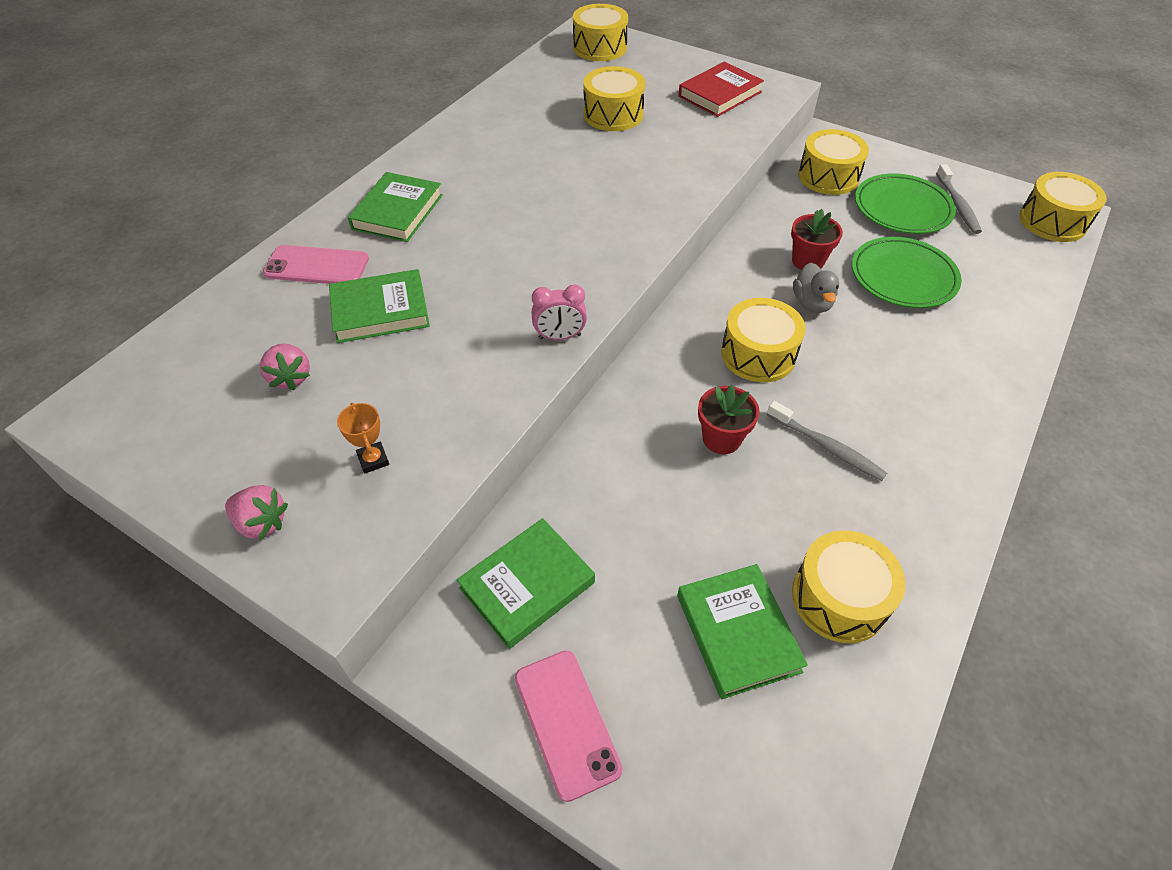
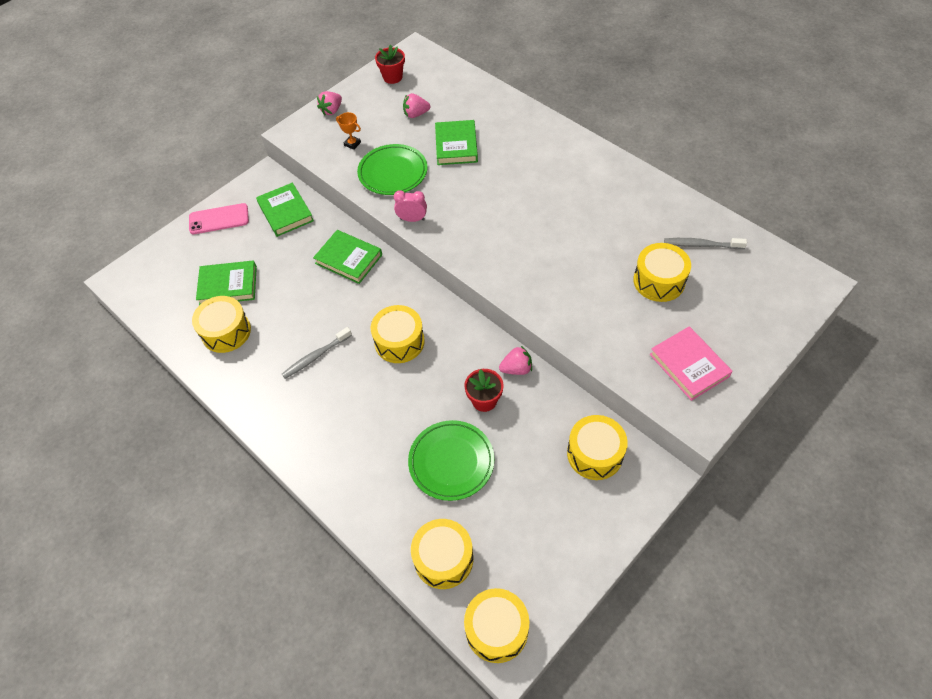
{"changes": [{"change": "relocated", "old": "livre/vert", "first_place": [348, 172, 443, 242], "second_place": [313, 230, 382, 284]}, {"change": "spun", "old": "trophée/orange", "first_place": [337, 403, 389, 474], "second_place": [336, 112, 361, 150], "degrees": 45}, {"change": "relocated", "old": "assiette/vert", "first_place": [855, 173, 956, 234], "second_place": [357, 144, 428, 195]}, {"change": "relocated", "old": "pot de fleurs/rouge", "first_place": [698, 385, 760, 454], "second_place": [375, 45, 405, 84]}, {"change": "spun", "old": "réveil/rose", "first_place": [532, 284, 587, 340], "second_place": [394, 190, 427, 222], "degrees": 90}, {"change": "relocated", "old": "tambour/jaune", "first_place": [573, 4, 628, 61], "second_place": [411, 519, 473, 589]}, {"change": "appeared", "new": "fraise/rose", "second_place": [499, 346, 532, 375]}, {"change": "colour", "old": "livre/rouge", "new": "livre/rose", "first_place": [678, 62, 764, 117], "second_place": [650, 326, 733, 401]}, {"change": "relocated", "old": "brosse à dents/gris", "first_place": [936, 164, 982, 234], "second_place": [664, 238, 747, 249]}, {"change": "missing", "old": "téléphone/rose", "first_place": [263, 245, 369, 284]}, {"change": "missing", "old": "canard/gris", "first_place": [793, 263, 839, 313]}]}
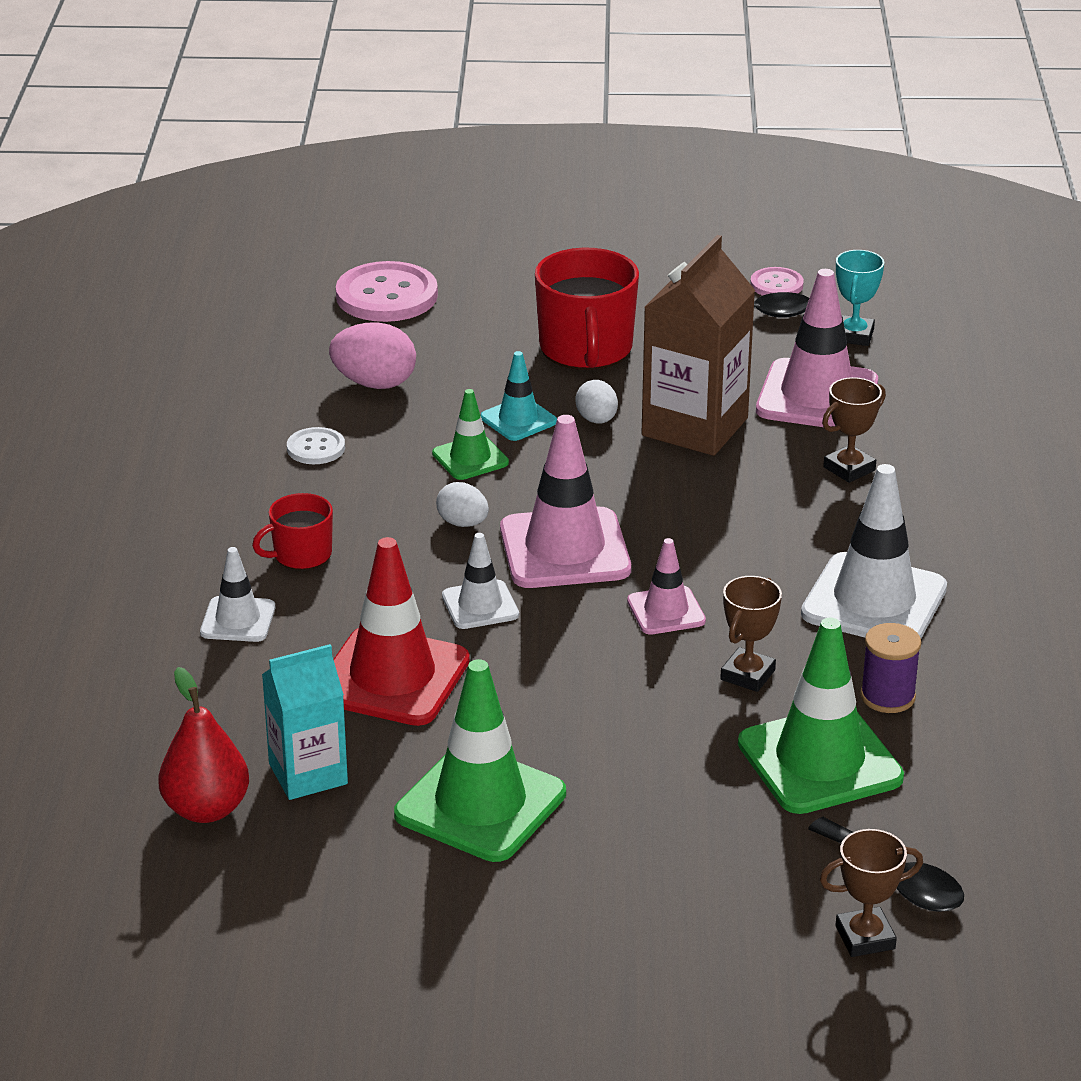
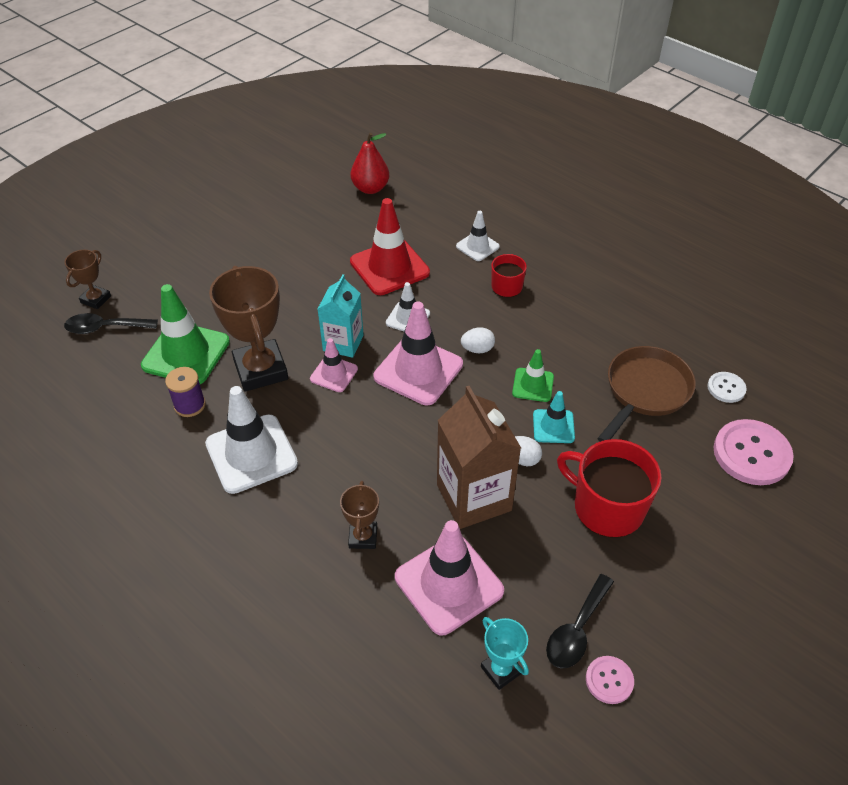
{"changes": [{"change": "size", "old": "trophée/marron", "first_place": [720, 576, 782, 692], "second_place": [209, 266, 288, 392], "factor": 1.95}, {"change": "relocated", "old": "brique de lait/turquoise", "first_place": [262, 644, 348, 800], "second_place": [318, 274, 364, 358]}, {"change": "exchanged", "old": "œuf/rose", "new": "poêle/marron", "first_place": [329, 322, 416, 389], "second_place": [597, 346, 696, 442]}, {"change": "relocated", "old": "bouton/blanc", "first_place": [287, 427, 345, 464], "second_place": [707, 372, 747, 403]}, {"change": "missing", "old": "cône de chantier/vert", "first_place": [394, 659, 566, 862]}]}
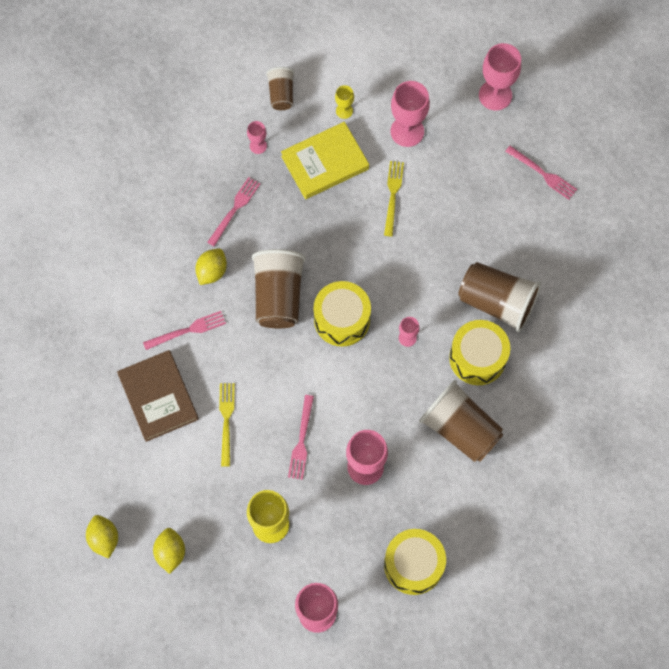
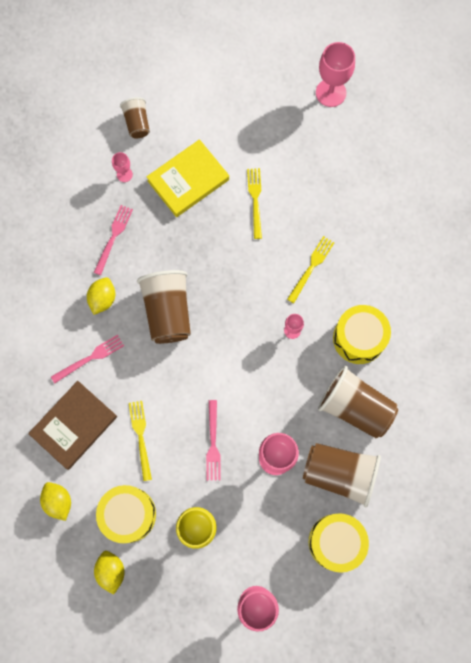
{"changes": [{"change": "spun", "old": "livre/marron", "first_place": [117, 350, 199, 442], "second_place": [28, 381, 117, 470], "degrees": 75}, {"change": "relocated", "old": "citron/jaune", "first_place": [86, 515, 118, 559], "second_place": [40, 482, 71, 521]}, {"change": "relocated", "old": "tambour/jaune", "first_place": [314, 281, 371, 347], "second_place": [96, 485, 156, 543]}, {"change": "appeared", "new": "fourchette/jaune", "second_place": [287, 236, 335, 303]}, {"change": "relocated", "old": "gobelet/marron", "first_place": [458, 262, 541, 332], "second_place": [303, 443, 381, 508]}, {"change": "missing", "old": "verre à pied/jaune", "first_place": [335, 85, 354, 119]}, {"change": "missing", "old": "verre à pied/rose", "first_place": [391, 81, 430, 147]}, {"change": "missing", "old": "fourchette/rose", "first_place": [505, 146, 577, 200]}]}
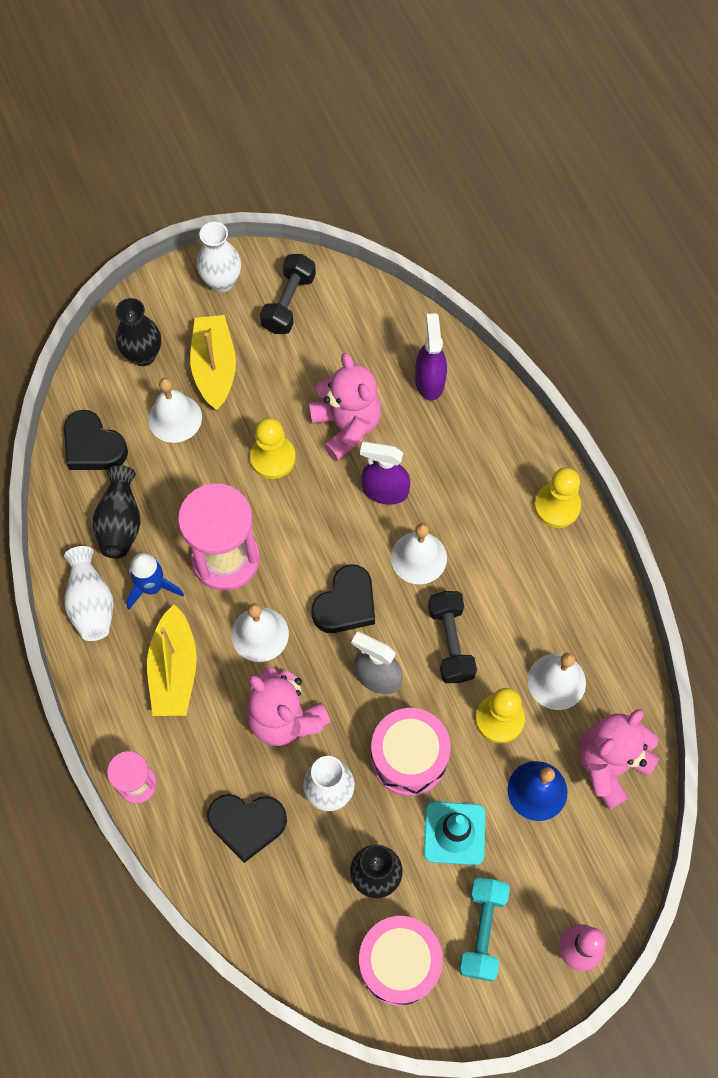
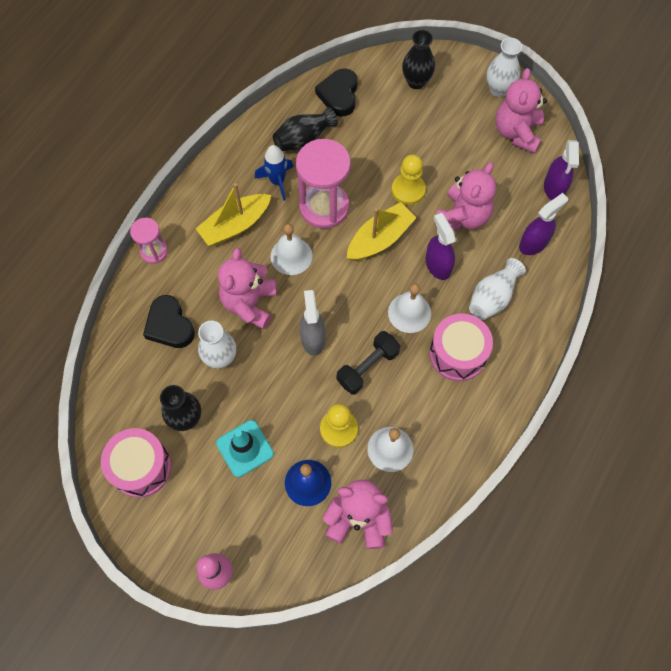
{"changes": [{"change": "relocated", "old": "bateau/jaune", "first_place": [190, 315, 236, 410], "second_place": [347, 202, 417, 261]}, {"change": "relocated", "old": "tambour/rose", "first_place": [371, 708, 451, 796], "second_place": [429, 314, 493, 381]}, {"change": "relocated", "old": "vase/blanc", "first_place": [64, 546, 114, 641], "second_place": [469, 258, 526, 320]}, {"change": "exchanged", "old": "haltère/noir", "new": "ours en peluche/rose", "first_place": [260, 254, 316, 334], "second_place": [496, 68, 547, 153]}, {"change": "appeared", "new": "vaporisateur/violet", "second_place": [544, 140, 579, 200]}, {"change": "missing", "old": "cloche/blanc", "first_place": [148, 378, 202, 443]}, {"change": "missing", "old": "cœur/noir", "first_place": [312, 564, 375, 633]}, {"change": "missing", "old": "haltère/turquoise", "first_place": [459, 878, 510, 981]}, {"change": "missing", "old": "pion/jaune", "first_place": [534, 468, 581, 528]}]}
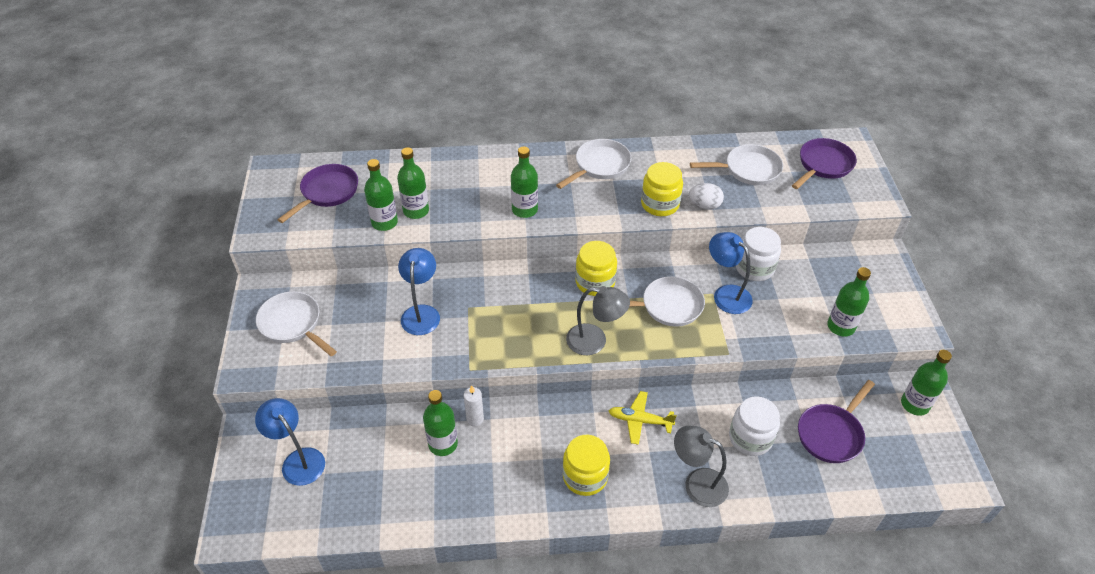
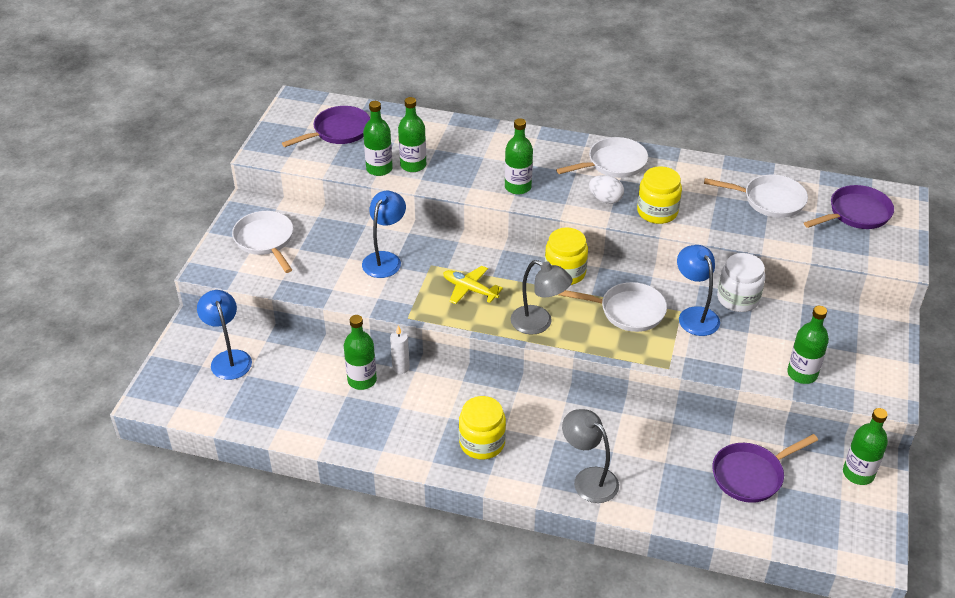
{"changes": [{"change": "relocated", "old": "avion/jaune", "first_place": [609, 391, 677, 445], "second_place": [443, 266, 503, 304]}, {"change": "relocated", "old": "œuf/blanc", "first_place": [689, 183, 724, 210], "second_place": [589, 175, 624, 204]}, {"change": "missing", "old": "bocal/blanc", "first_place": [729, 397, 780, 456]}]}
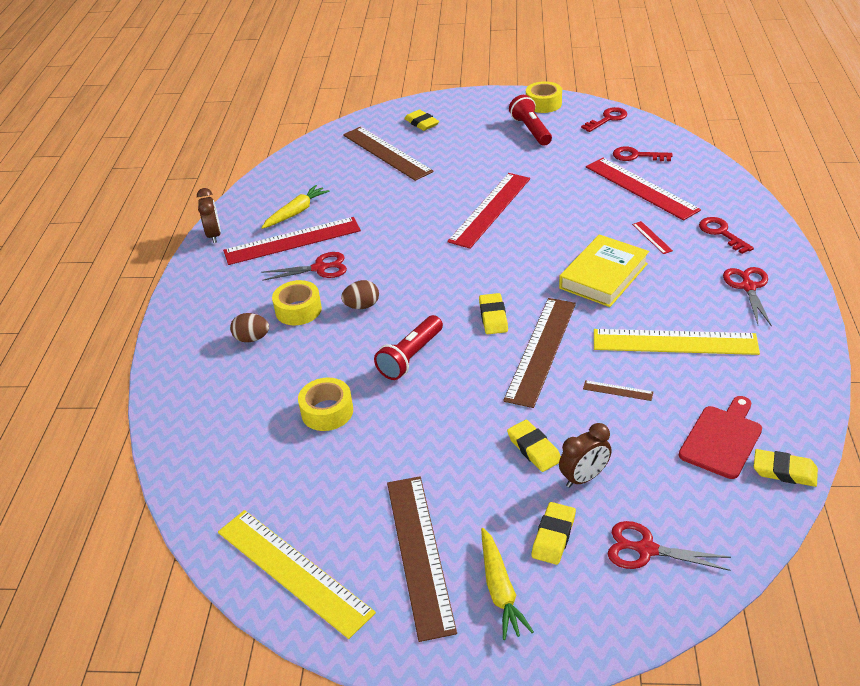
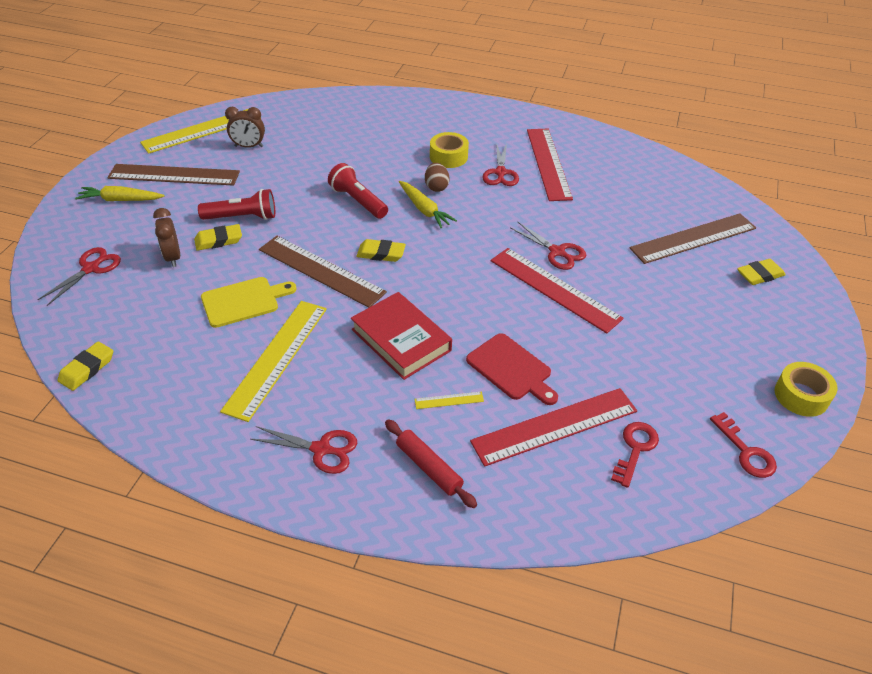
{"changes": [{"change": "relocated", "old": "lampe de poche/rouge", "first_place": [509, 95, 552, 146], "second_place": [198, 189, 275, 220]}, {"change": "exchanged", "old": "règle/marron", "new": "planche à découper/jaune", "first_place": [583, 380, 653, 401], "second_place": [201, 277, 297, 328]}, {"change": "relocated", "old": "réveil/marron", "first_place": [197, 188, 221, 243], "second_place": [225, 107, 265, 148]}, {"change": "colour", "old": "livre/jaune", "new": "livre/rouge", "first_place": [559, 234, 649, 307], "second_place": [351, 292, 452, 380]}, {"change": "exchanged", "old": "clé/rouge", "new": "rouleau à pâtisserie/rouge", "first_place": [699, 217, 754, 254], "second_place": [385, 419, 477, 508]}, {"change": "relocated", "old": "carotte/jaune", "first_place": [261, 185, 329, 229], "second_place": [399, 181, 457, 229]}, {"change": "colour", "old": "règle/rouge", "new": "règle/jaune", "first_place": [632, 221, 673, 254], "second_place": [415, 392, 484, 409]}, {"change": "relocated", "old": "planche à découper/rouge", "first_place": [679, 396, 762, 479], "second_place": [466, 333, 558, 405]}, {"change": "appeared", "new": "ciseaux/rouge", "second_place": [511, 222, 586, 270]}, {"change": "missing", "old": "œuf/marron", "first_place": [230, 313, 269, 342]}, {"change": "missing", "old": "ruban adhésif/jaune", "first_place": [298, 378, 353, 431]}, {"change": "missing", "old": "gomme/jaune", "first_place": [531, 502, 576, 565]}]}
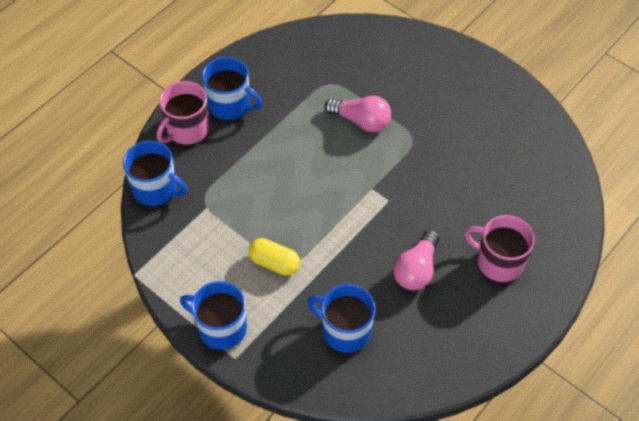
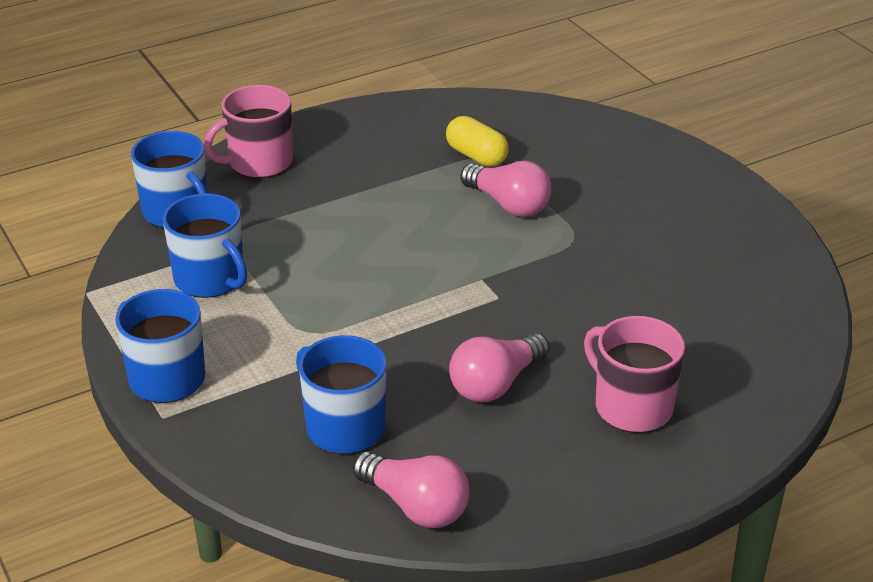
{"changes": [{"change": "relocated", "old": "tasse/bleu", "first_place": [202, 57, 262, 120], "second_place": [163, 194, 247, 298]}, {"change": "appeared", "new": "ampoule/rose", "second_place": [352, 452, 469, 528]}, {"change": "relocated", "old": "gélule/jaune", "first_place": [248, 238, 300, 276], "second_place": [446, 116, 509, 167]}]}
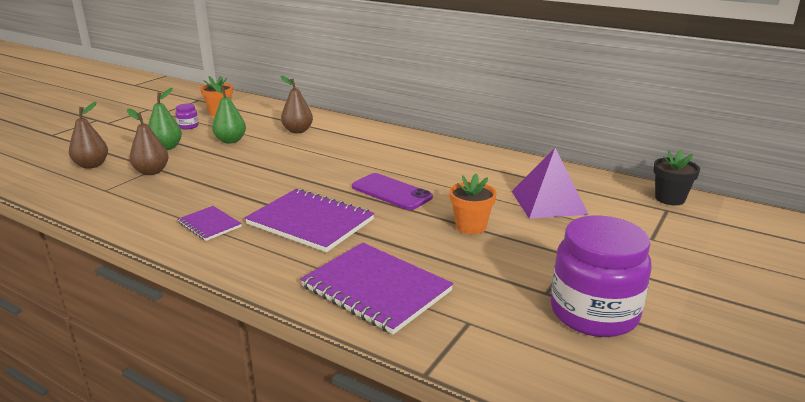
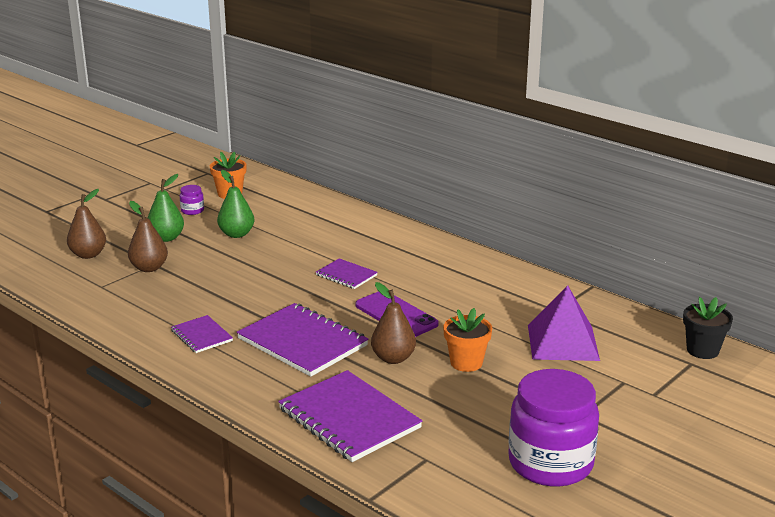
{"changes": [{"change": "appeared", "new": "carnet/violet", "second_place": [316, 258, 378, 289]}, {"change": "relocated", "old": "poire/marron", "first_place": [280, 76, 313, 133], "second_place": [371, 282, 416, 364]}]}
